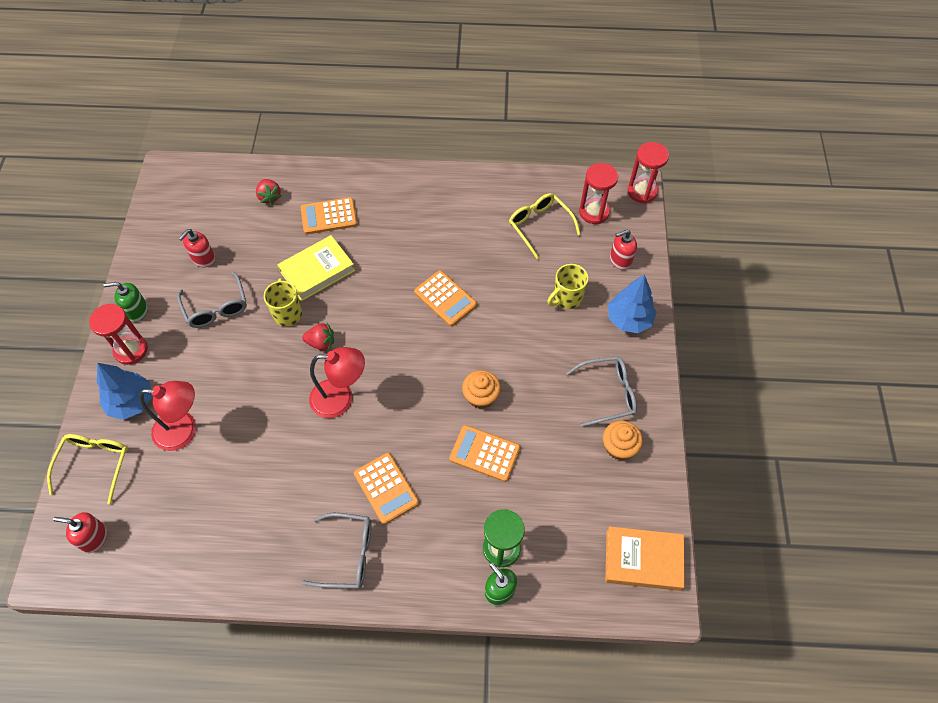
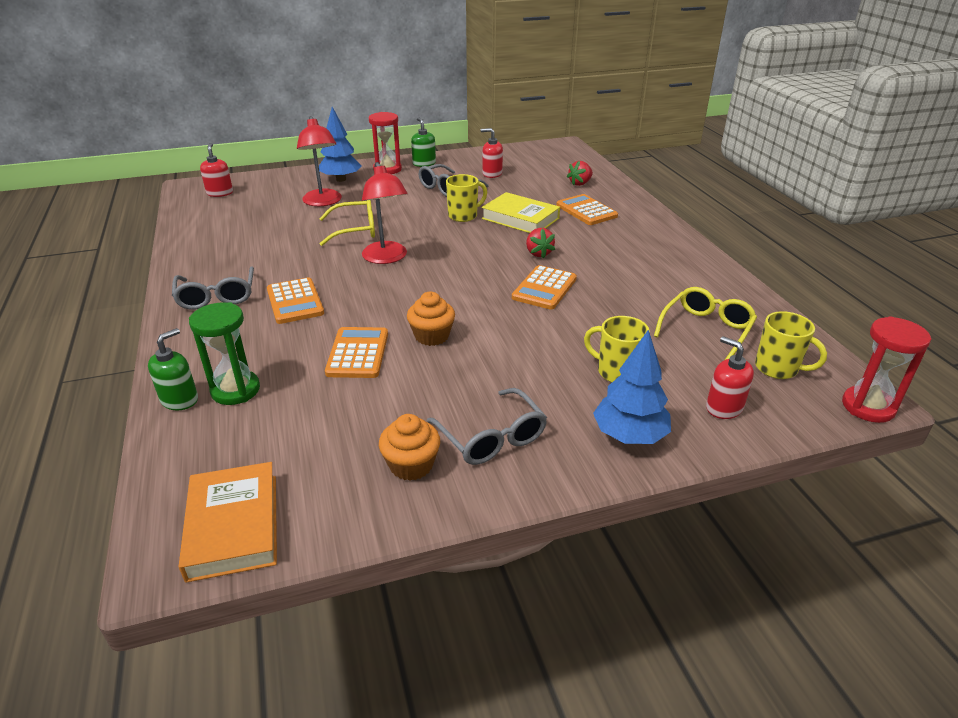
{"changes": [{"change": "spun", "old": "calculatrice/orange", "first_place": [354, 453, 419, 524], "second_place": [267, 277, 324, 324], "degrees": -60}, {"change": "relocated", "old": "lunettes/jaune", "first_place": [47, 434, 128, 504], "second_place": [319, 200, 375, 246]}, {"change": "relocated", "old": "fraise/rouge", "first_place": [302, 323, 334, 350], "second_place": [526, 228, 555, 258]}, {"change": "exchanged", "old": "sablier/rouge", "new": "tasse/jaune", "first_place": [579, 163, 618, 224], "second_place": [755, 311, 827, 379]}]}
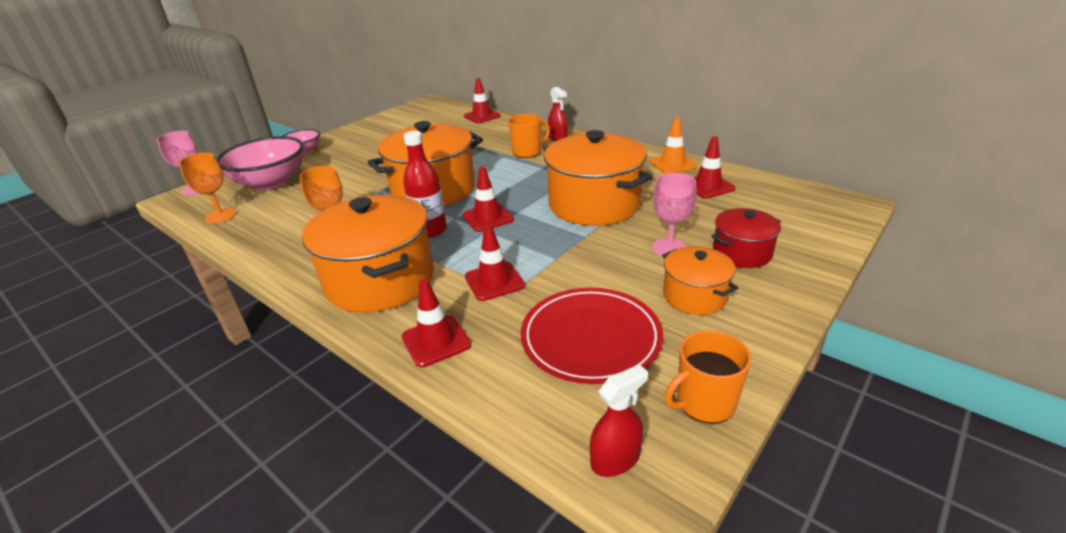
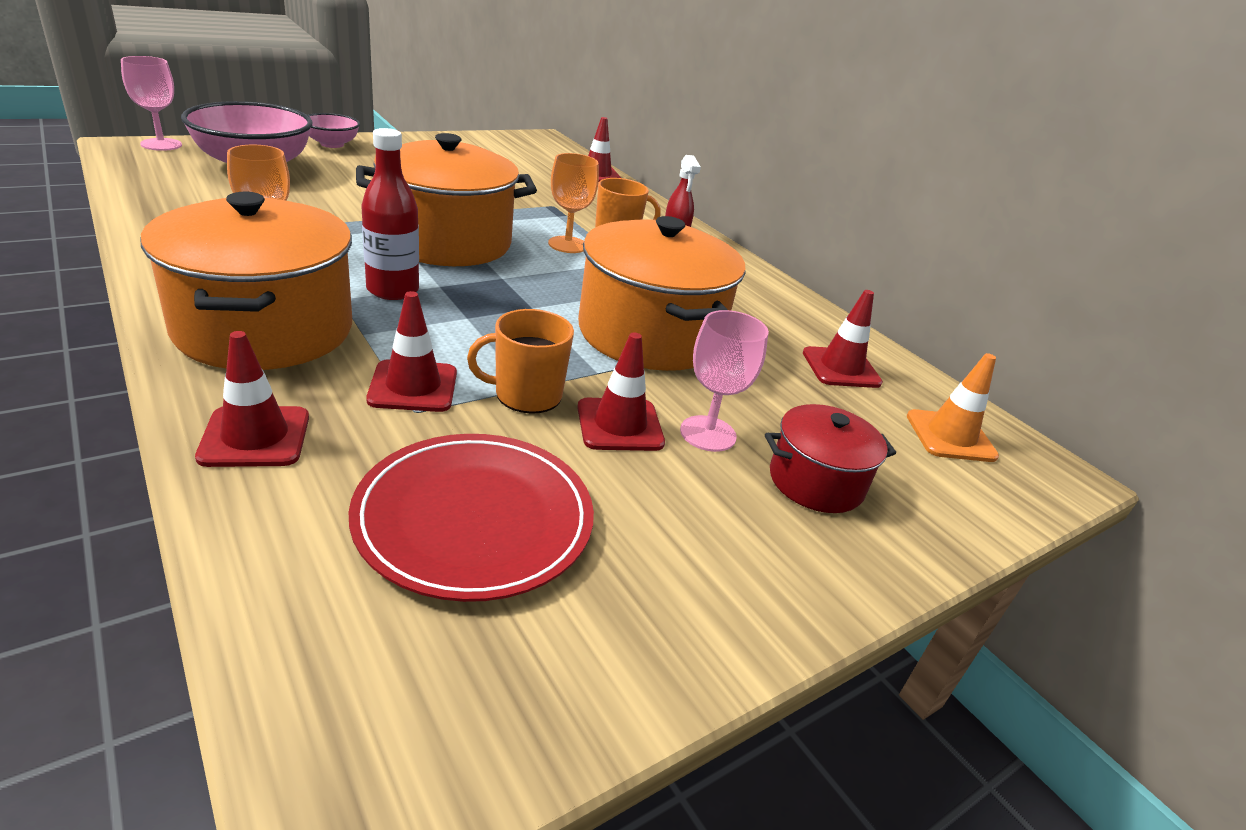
{"changes": [{"change": "relocated", "old": "tasse/orange", "first_place": [665, 330, 751, 424], "second_place": [467, 309, 574, 414]}, {"change": "relocated", "old": "verre à pied/orange", "first_place": [179, 152, 236, 223], "second_place": [548, 153, 599, 253]}, {"change": "relocated", "old": "cône de chantier/rouge", "first_place": [462, 167, 514, 232], "second_place": [577, 332, 665, 451]}, {"change": "relocated", "old": "cône de chantier/orange", "first_place": [649, 117, 697, 174], "second_place": [907, 353, 999, 462]}, {"change": "missing", "old": "vaporisateur/rouge", "first_place": [590, 364, 648, 477]}, {"change": "missing", "old": "marmite/orange", "first_place": [663, 246, 738, 315]}]}
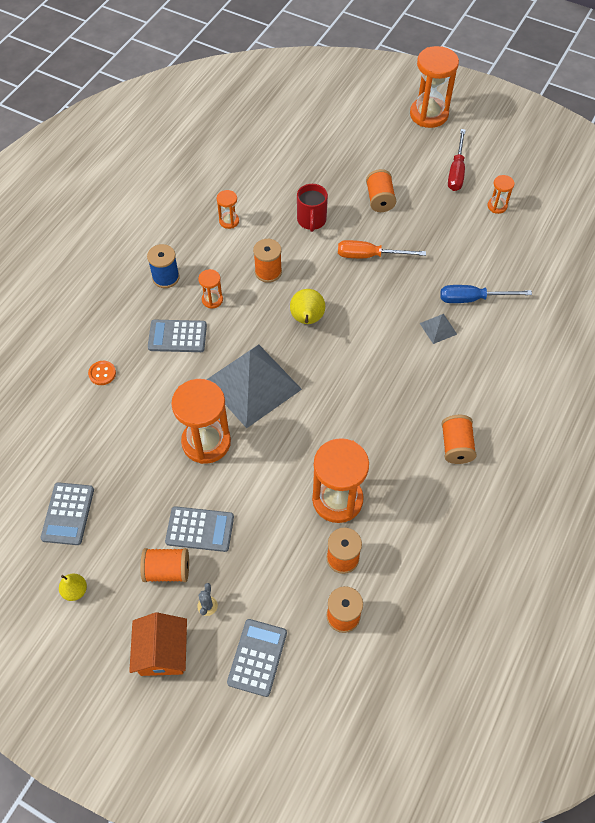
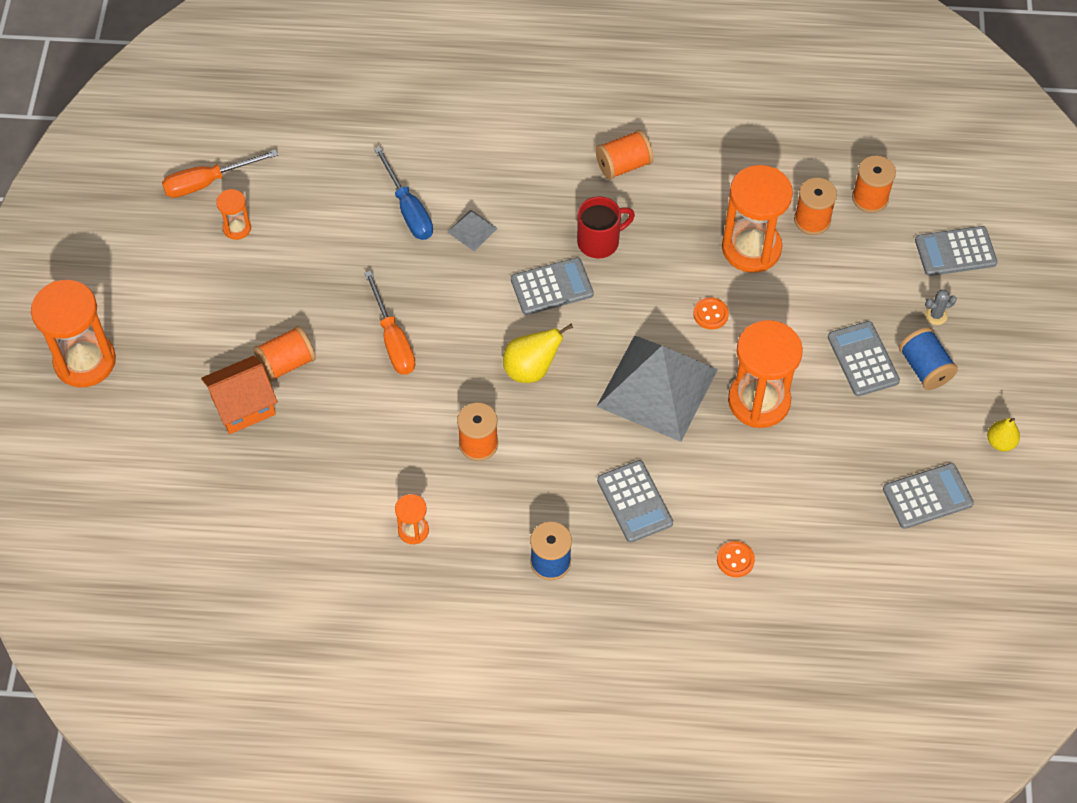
{"changes": [{"change": "appeared", "new": "tournevis/orange", "second_place": [162, 150, 278, 198]}, {"change": "relocated", "old": "maison/orange", "first_place": [129, 612, 187, 676], "second_place": [201, 356, 278, 434]}, {"change": "appeared", "new": "calculatrice/gris", "second_place": [511, 257, 594, 315]}, {"change": "relocated", "old": "tasse/rouge", "first_place": [297, 184, 328, 232], "second_place": [577, 196, 635, 258]}, {"change": "appeared", "new": "bouton/orange", "second_place": [693, 297, 729, 329]}, {"change": "colour", "old": "bobine/orange", "new": "bobine/bleu", "first_place": [140, 548, 189, 582], "second_place": [899, 327, 958, 390]}, {"change": "missing", "old": "sablier/orange", "first_place": [198, 269, 223, 309]}, {"change": "missing", "old": "tournevis/rouge", "first_place": [448, 129, 466, 191]}]}
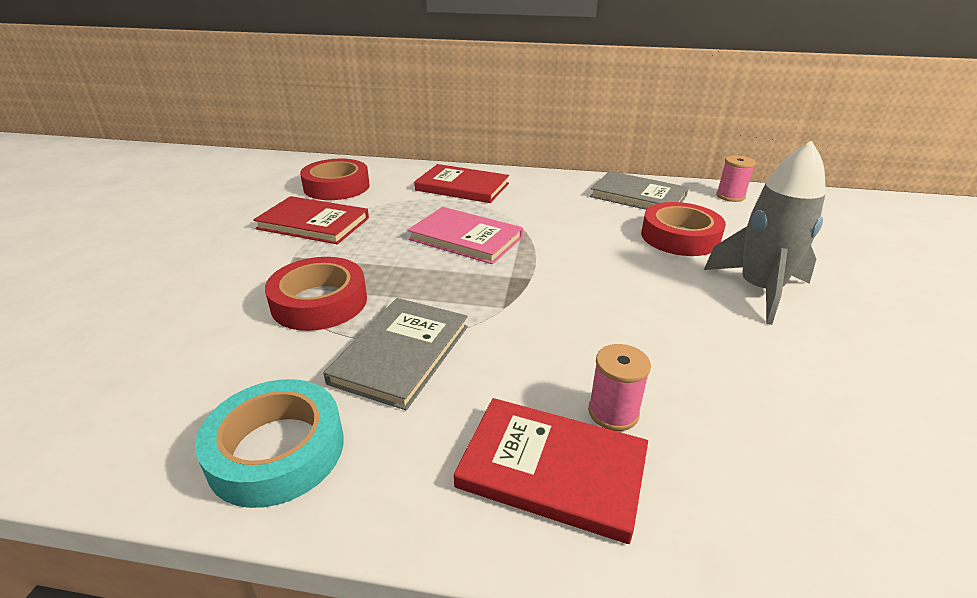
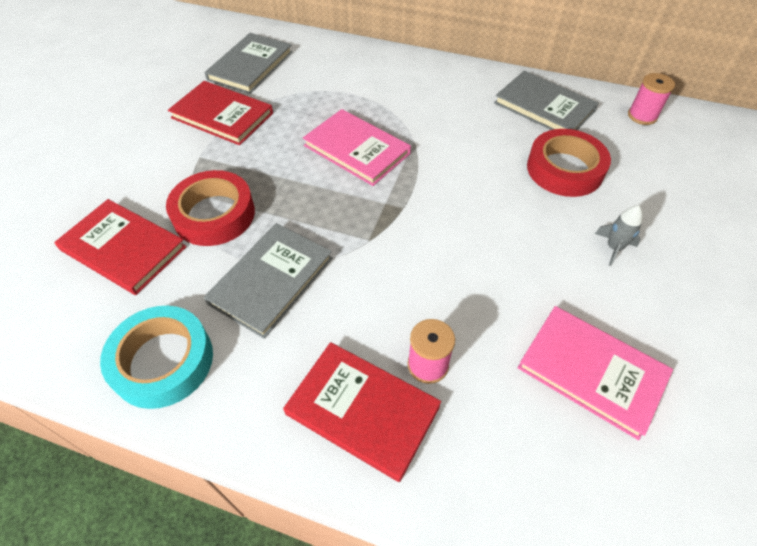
{"changes": [{"change": "relocated", "old": "livre/rouge", "first_place": [414, 164, 509, 203], "second_place": [54, 199, 187, 295]}, {"change": "exchanged", "old": "ruban adhésif/rouge", "new": "livre/gris", "first_place": [300, 159, 369, 200], "second_place": [204, 33, 293, 94]}, {"change": "appeared", "new": "livre/rose", "second_place": [518, 306, 673, 440]}, {"change": "size", "old": "fusée/gris", "first_place": [704, 140, 826, 325], "second_place": [595, 205, 643, 266], "factor": 0.43}]}
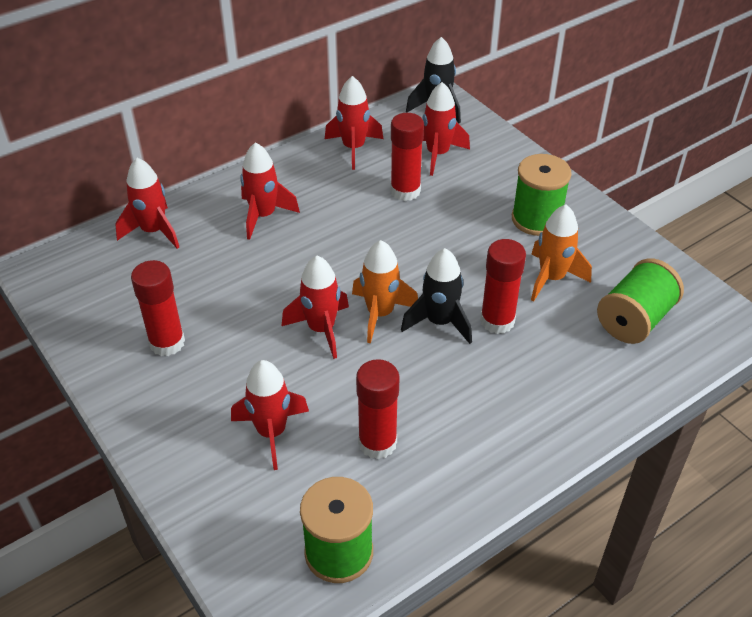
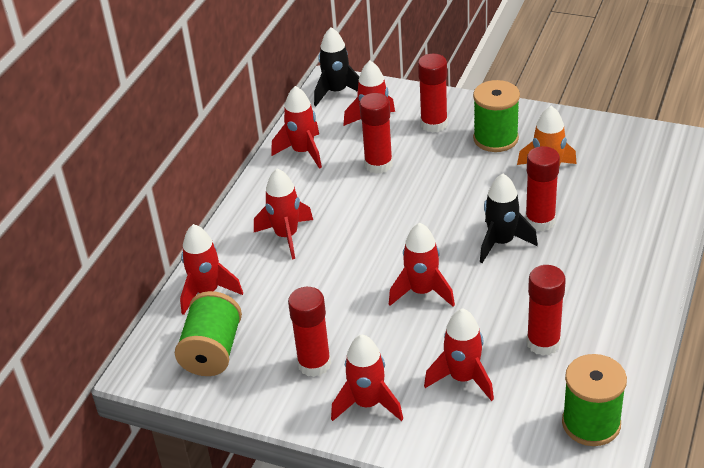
{"changes": [{"change": "relocated", "old": "bobine/vert", "first_place": [597, 258, 684, 344], "second_place": [175, 291, 242, 376]}, {"change": "appeared", "new": "fusée/rouge", "second_place": [331, 334, 403, 421]}, {"change": "appeared", "new": "bâton de colle/rouge", "second_place": [418, 54, 448, 133]}, {"change": "missing", "old": "fusée/orange", "first_place": [352, 240, 418, 343]}]}
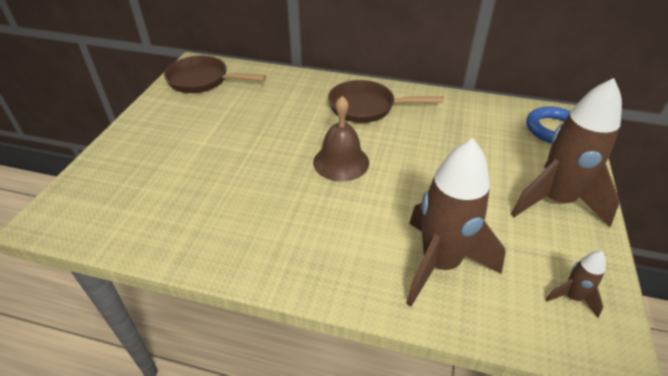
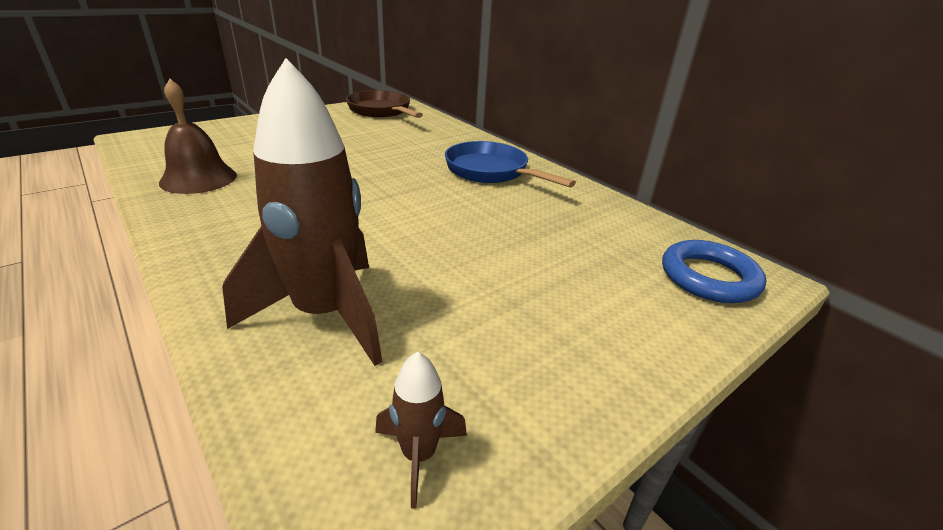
{"changes": [{"change": "relocated", "old": "cloche/marron", "first_place": [313, 96, 369, 181], "second_place": [159, 79, 237, 194]}, {"change": "colour", "old": "poêle/marron", "new": "poêle/bleu", "first_place": [328, 80, 444, 123], "second_place": [445, 141, 576, 188]}, {"change": "missing", "old": "fusée/marron", "first_place": [511, 78, 622, 227]}]}
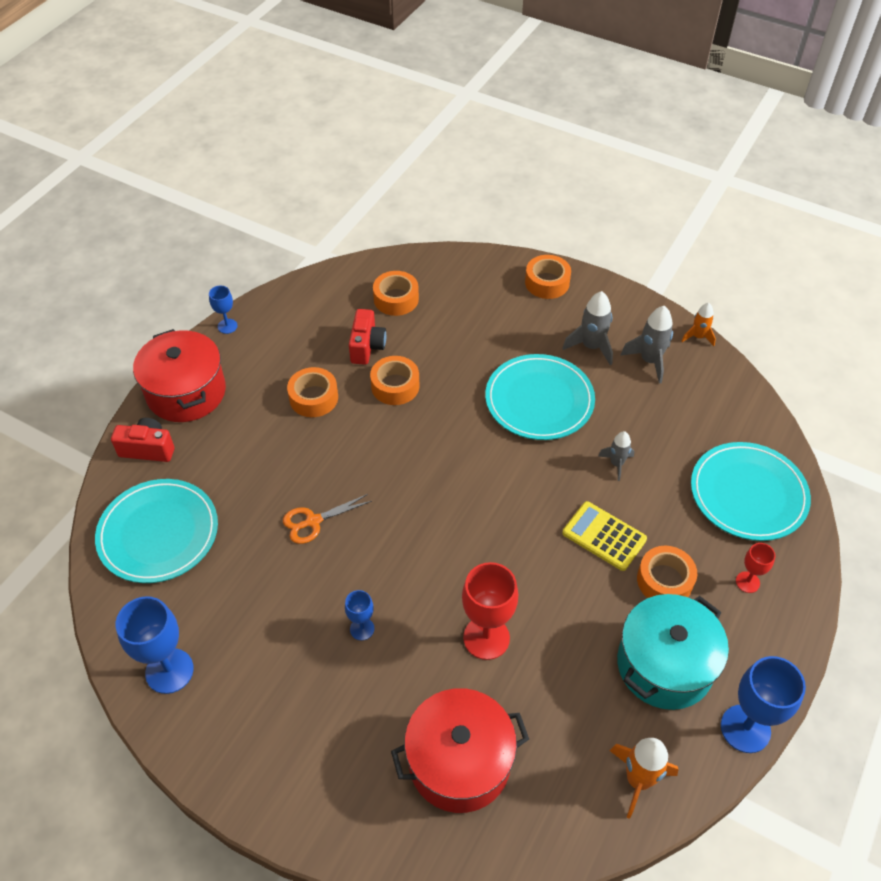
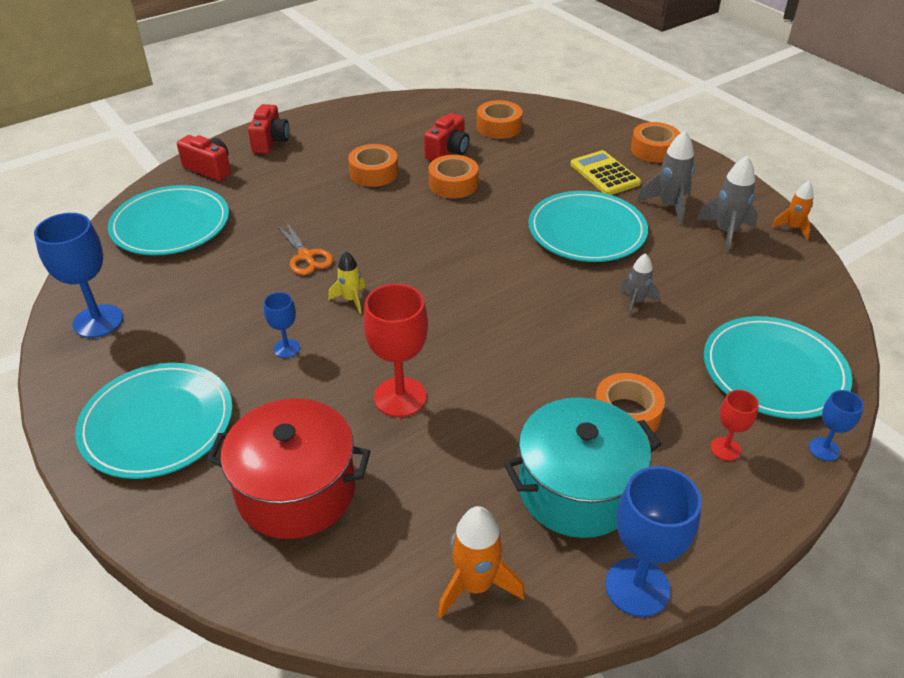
{"changes": [{"change": "appeared", "new": "assiette/turquoise", "second_place": [75, 363, 233, 479]}, {"change": "exchanged", "old": "marmite/rouge", "new": "appareil photo/rouge", "first_place": [133, 329, 226, 422], "second_place": [248, 104, 289, 154]}, {"change": "spun", "old": "ciseaux/orange", "first_place": [283, 494, 372, 544], "second_place": [276, 222, 333, 275], "degrees": -120}, {"change": "appeared", "new": "fusée/jaune", "second_place": [328, 252, 366, 314]}, {"change": "relocated", "old": "calculatrice/jaune", "first_place": [562, 501, 647, 571], "second_place": [570, 150, 641, 195]}, {"change": "relocated", "old": "verre à pied/bleu", "first_place": [209, 286, 238, 334], "second_place": [809, 390, 864, 461]}]}
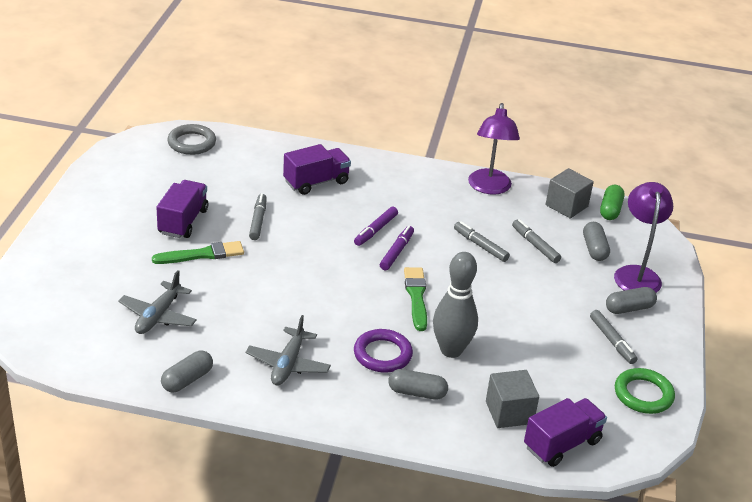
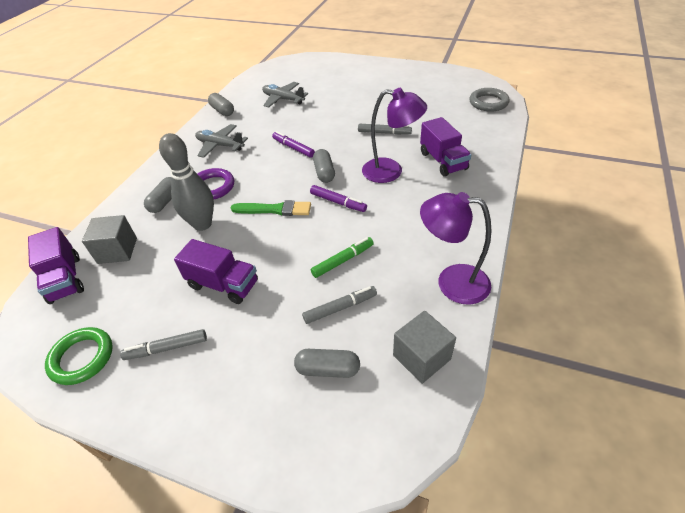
{"changes": [{"change": "relocated", "old": "camion/violet", "first_place": [156, 180, 208, 238], "second_place": [174, 239, 258, 304]}, {"change": "relocated", "old": "feutre/violet", "first_place": [354, 207, 398, 246], "second_place": [272, 131, 315, 158]}, {"change": "colour", "old": "feutre/gris", "new": "feutre/vert", "first_place": [454, 221, 510, 262], "second_place": [311, 237, 374, 278]}, {"change": "relocated", "old": "gélule/gris", "first_place": [606, 287, 657, 314], "second_place": [313, 149, 335, 183]}, {"change": "relocated", "old": "lampe/violet", "first_place": [614, 182, 673, 293], "second_place": [362, 88, 427, 183]}, {"change": "missing", "old": "pinceau/vert", "first_place": [152, 241, 244, 264]}, {"change": "missing", "old": "gélule/vert", "first_place": [600, 185, 624, 220]}]}
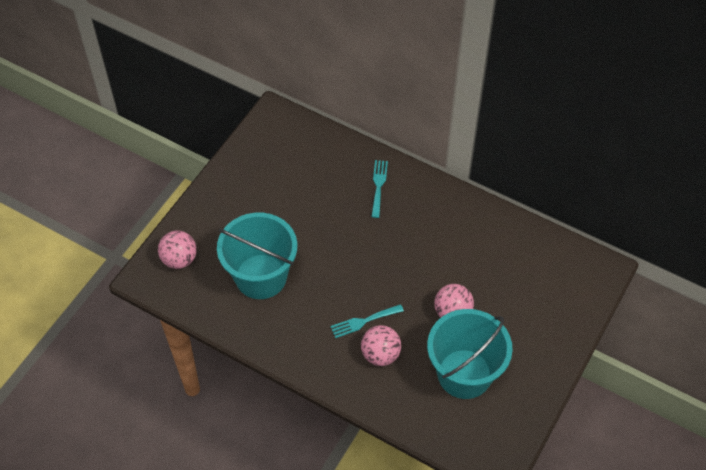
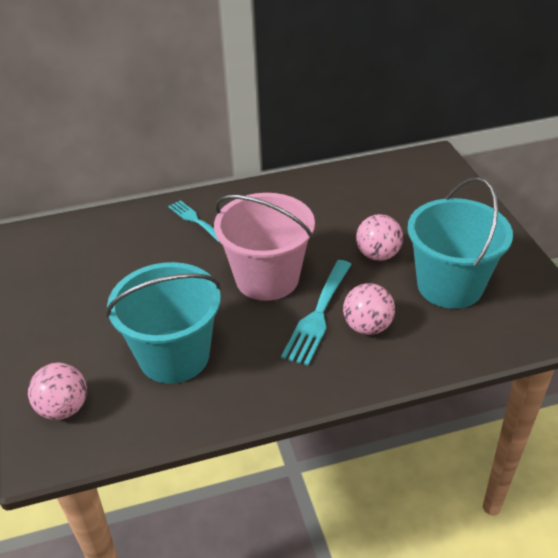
{"changes": [{"change": "appeared", "new": "seau/rose", "second_place": [214, 193, 315, 301]}, {"change": "size", "old": "fourchette/turquoise", "first_place": [330, 304, 404, 338], "second_place": [281, 260, 352, 366], "factor": 1.56}]}
